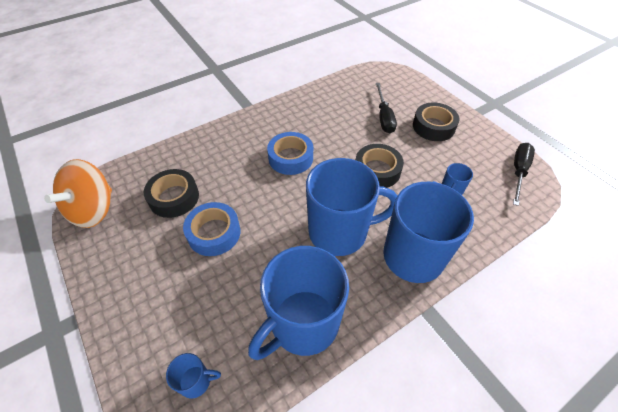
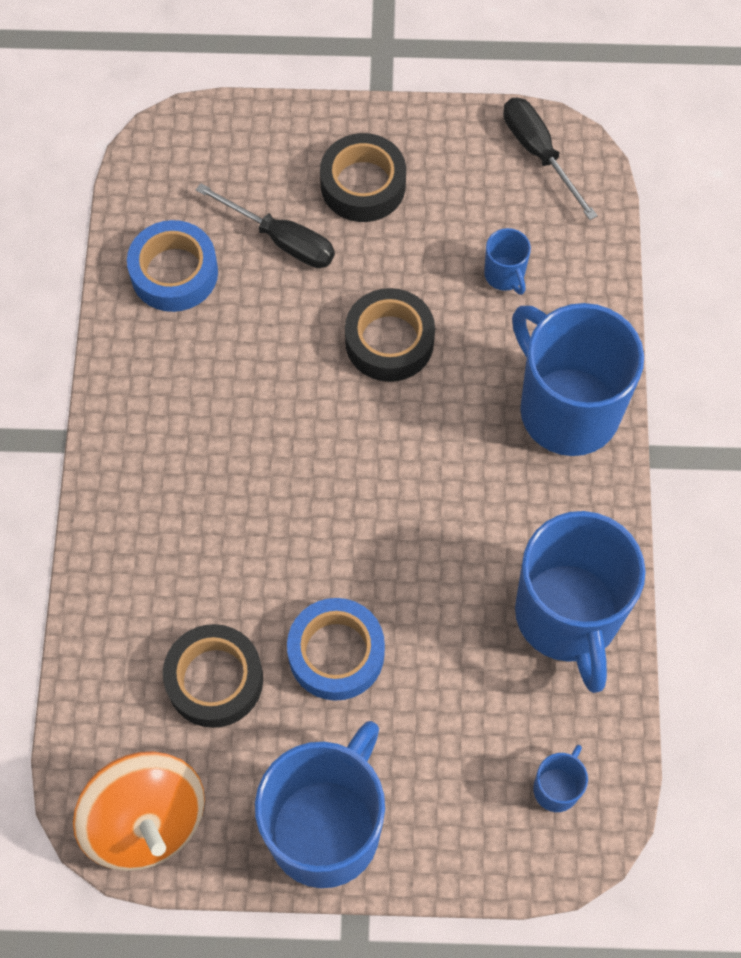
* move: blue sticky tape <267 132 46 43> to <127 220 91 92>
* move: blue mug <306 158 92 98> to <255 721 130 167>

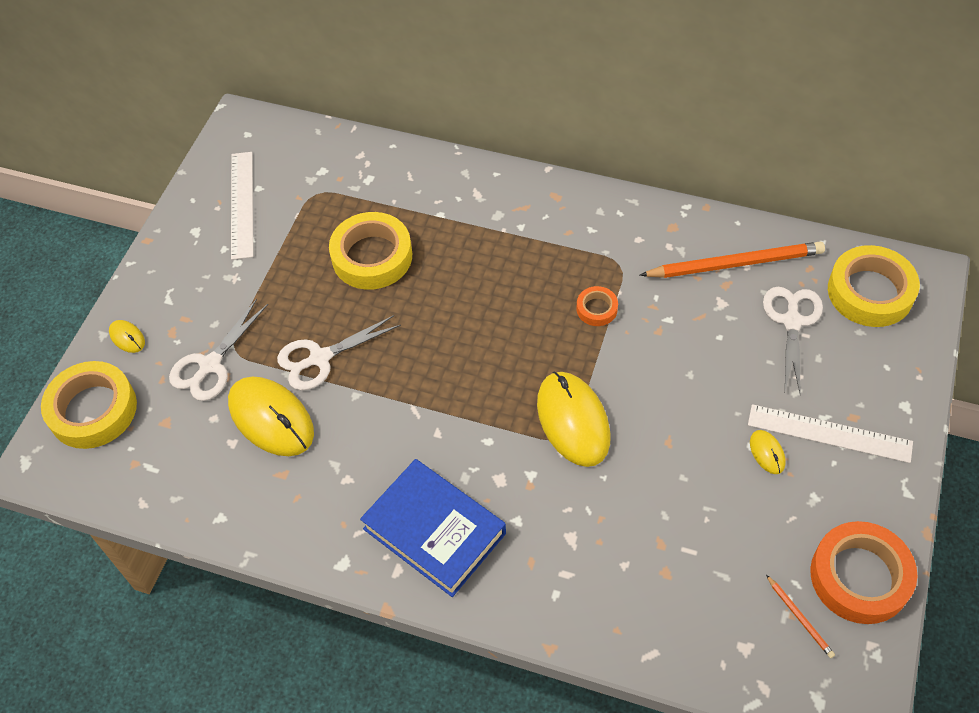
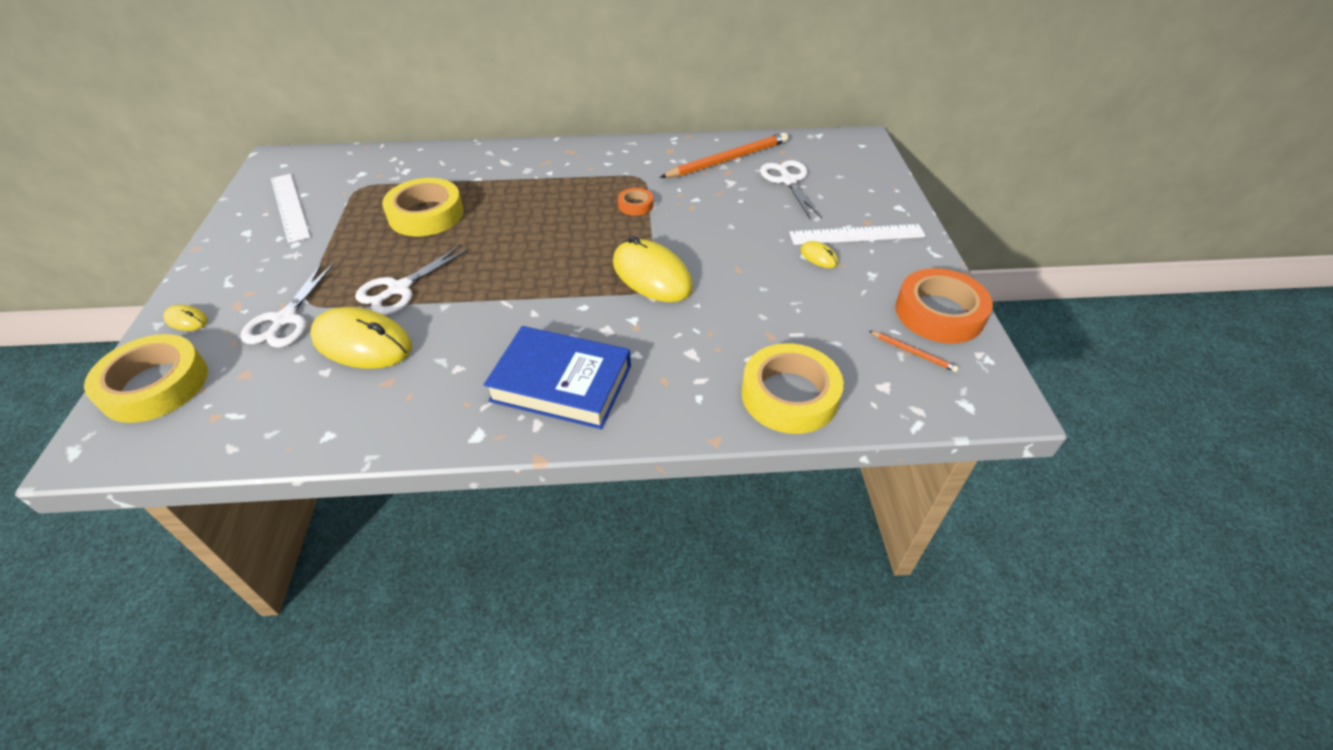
* move: golden sticky tape <828 245 92 82> to <741 343 103 91>

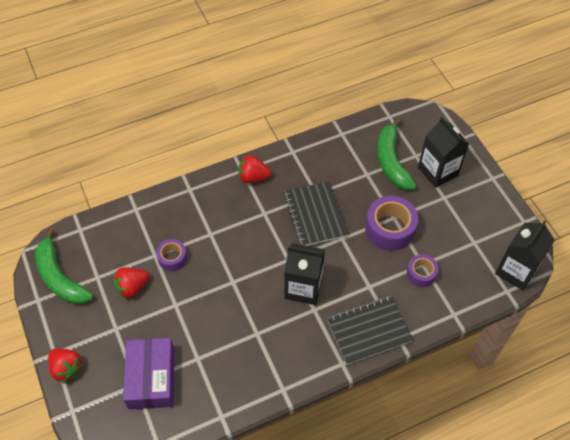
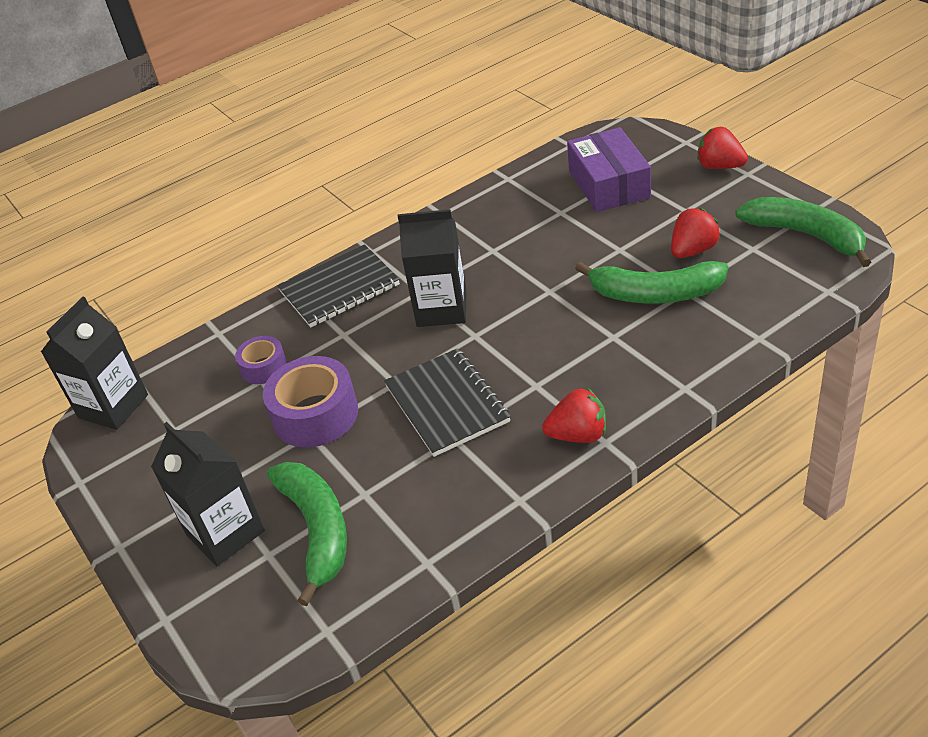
* replace: violet sticky tape <156 239 31 32> to emerald banana fruit <575 261 153 42>

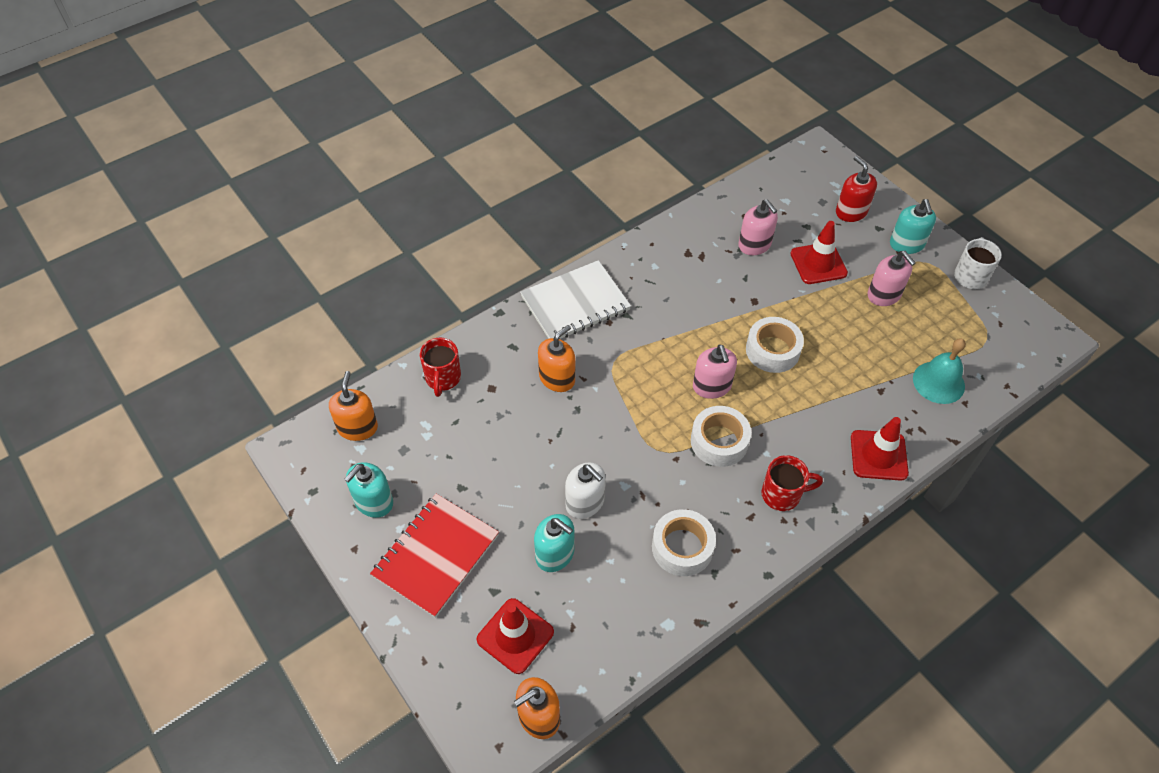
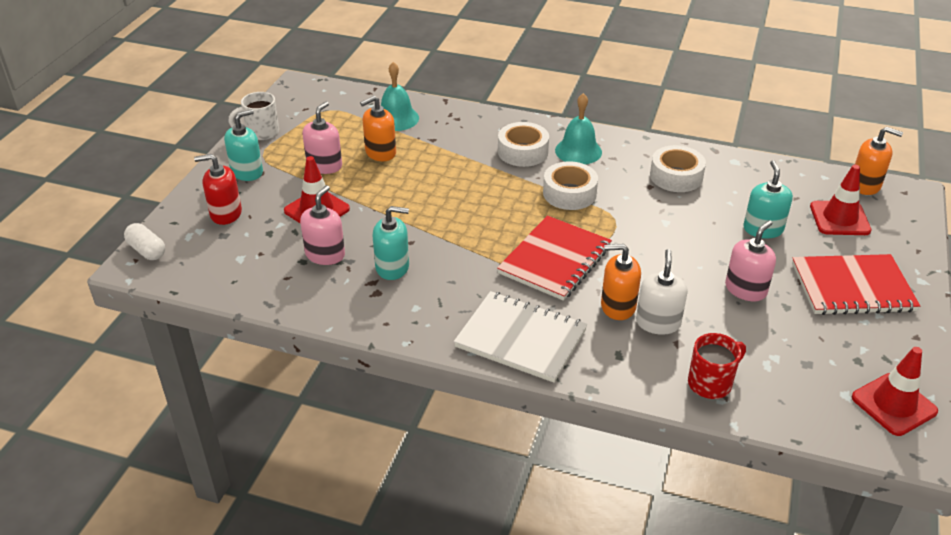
* insert: white capsule <124 223 41 37>
* insert: scarlet notepad <497 215 115 86>
* move: orange soap pump <329 371 49 70> to <360 96 36 65>
* move: turquoise soap pump <344 462 49 56> to <373 206 36 74>
* move: white soap pump <565 462 41 57> to <636 249 52 86>
* move: rose-pink soap pump <693 344 44 55> to <725 220 51 81>
* move: white sticky tape <746 317 58 56> to <498 122 51 45>
* move: scarlet road cone <851 417 58 64> to <852 347 86 89>
* replace: scarlet mug <762 455 61 56> to turquoise hand bell <555 93 47 71>
* rotate: scarlet soap pump <836 156 41 66> = <194 154 48 71> 60 degrees clockwise

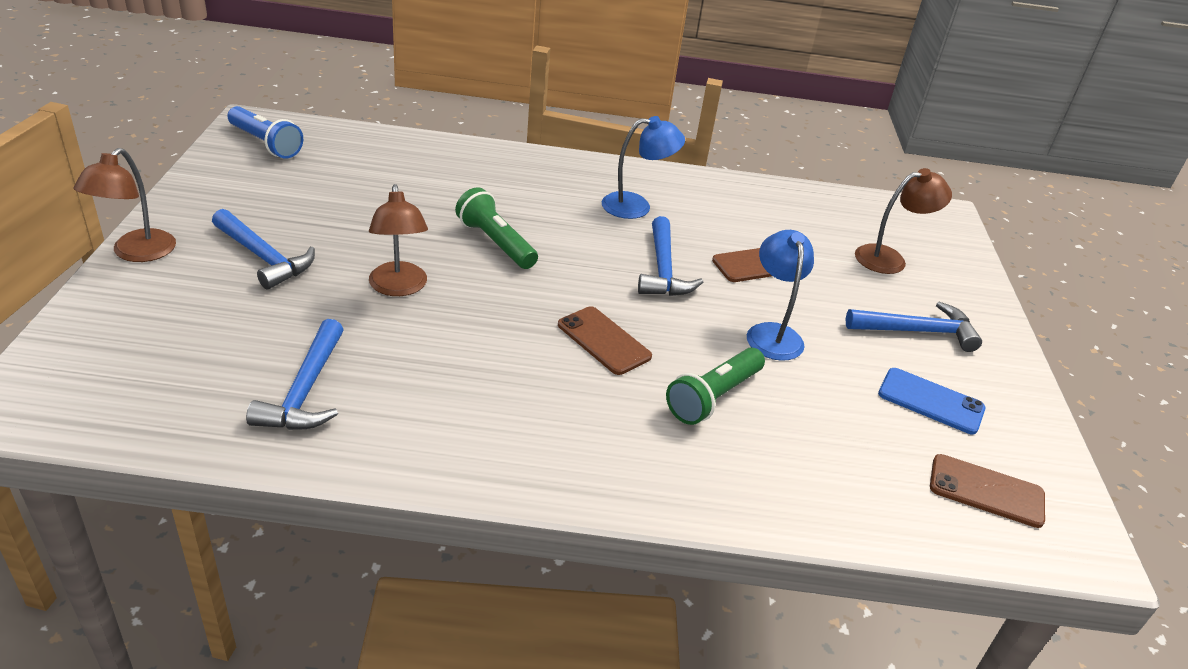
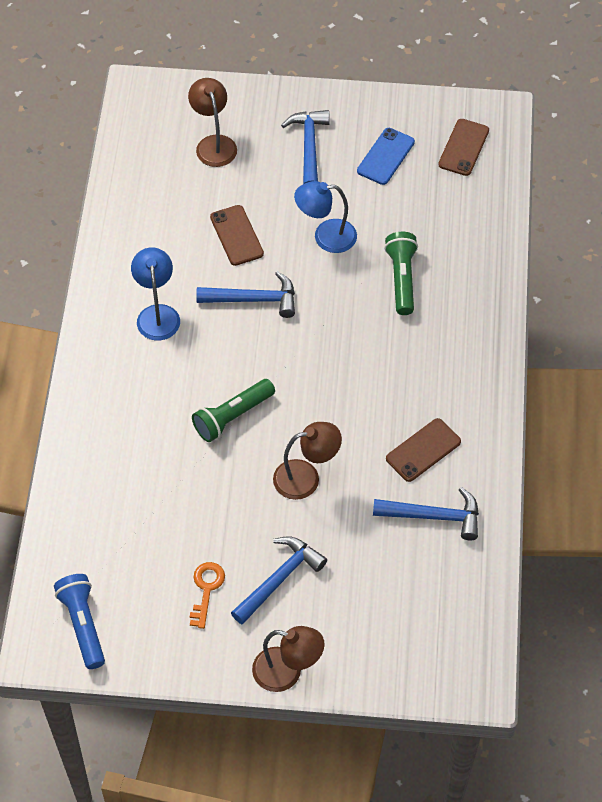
* insert: orange key <190 562 35 67>
* move: russet smartphone <558 306 94 69> to <386 418 75 64>
* rotate: blue flashlight <227 106 76 53> = <54 574 51 95> 60 degrees counterclockwise
* rotate: emerald flashlight <666 347 99 78> = <384 232 34 83> 135 degrees counterclockwise

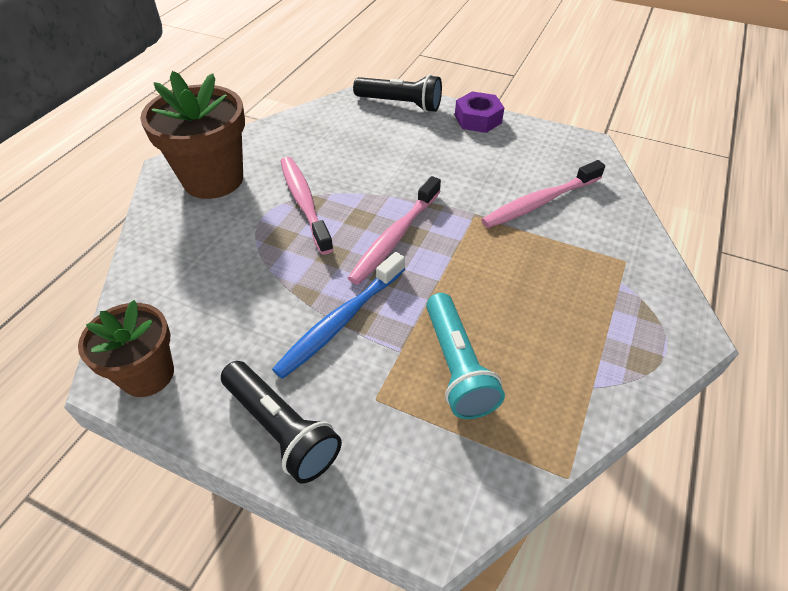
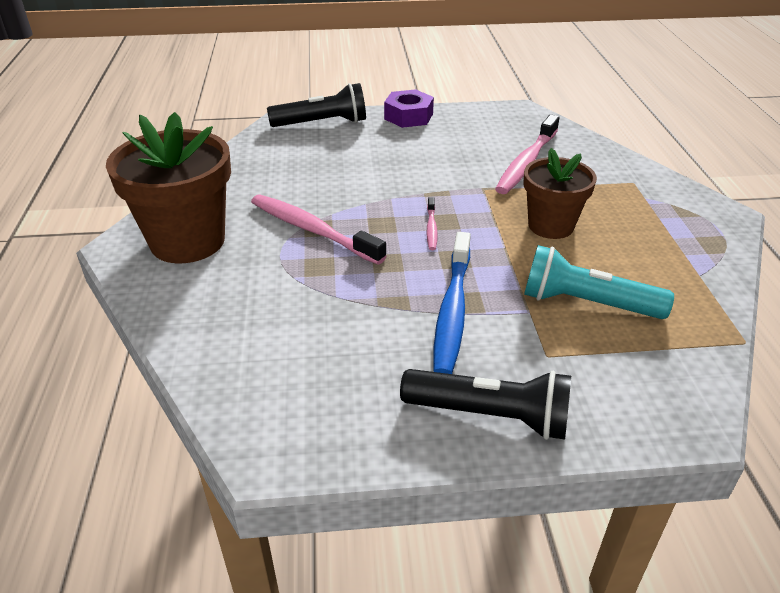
* move: russet plant pot <78 300 96 97> to <524 148 73 91>
* rotate: turquoise flashlight <426 293 79 126> = <524 245 150 74> 150 degrees clockwise
* resize: rose-pink toothbrush <348 176 93 109> = <426 197 12 53> x0.48

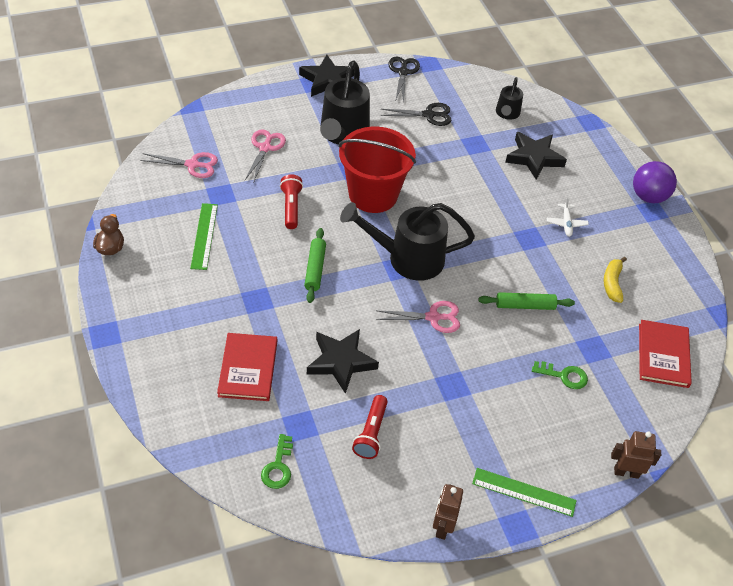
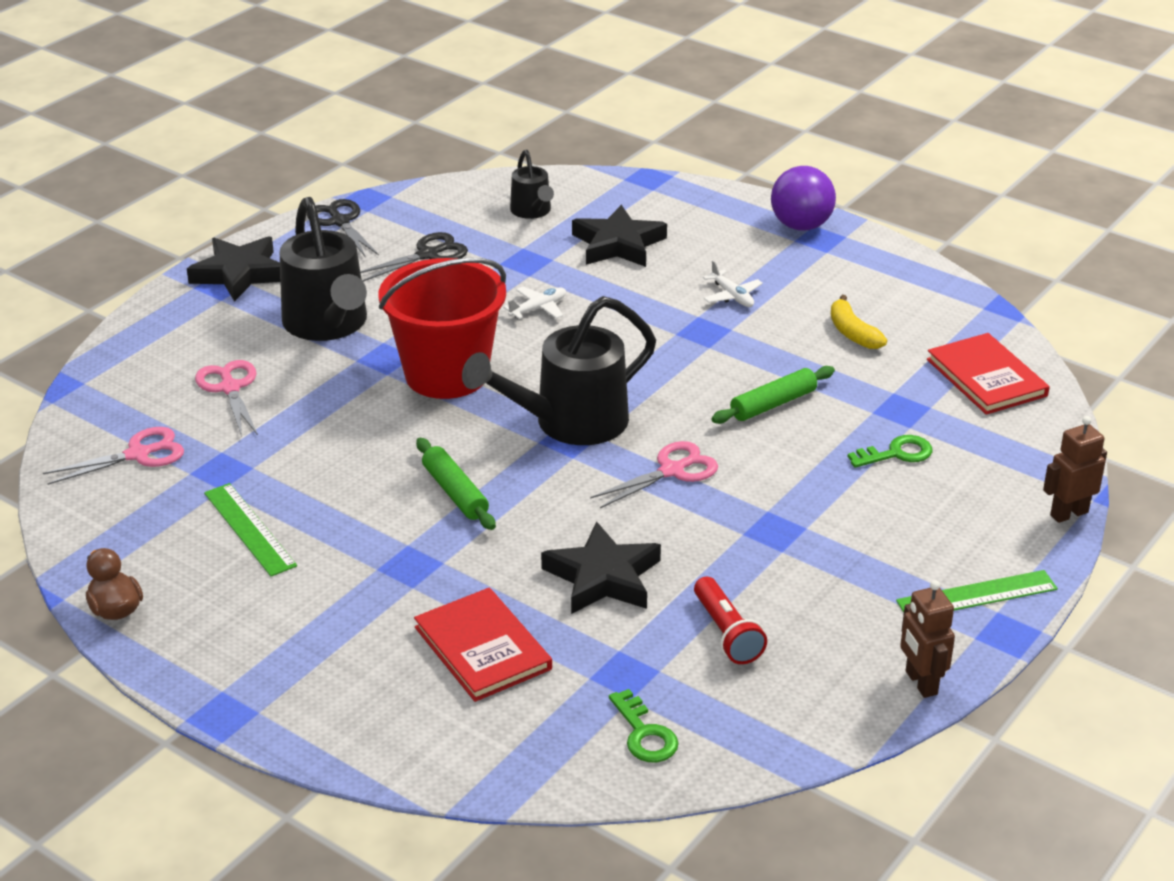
* delete: scarlet flashlight <280 174 23 55>
* insert: white toy plane <503 287 63 32>

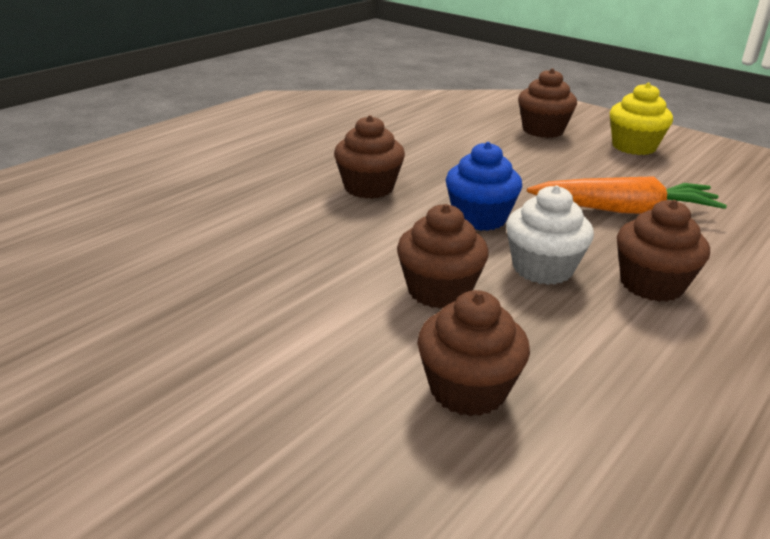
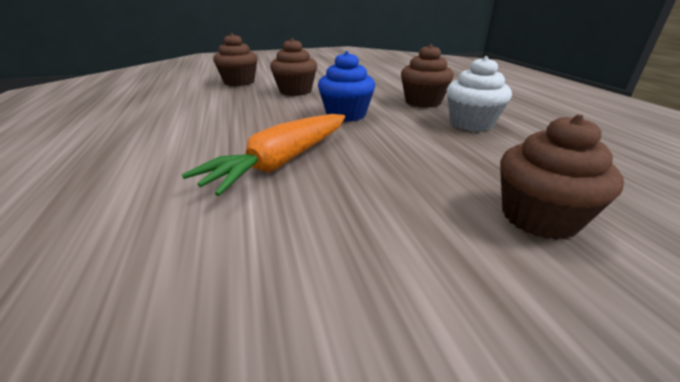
* delete: golden fairy cake <610 83 63 72>
* delete: russet fairy cake <617 200 93 102>
* move: white fairy cake <506 185 88 100> to <447 56 65 76>

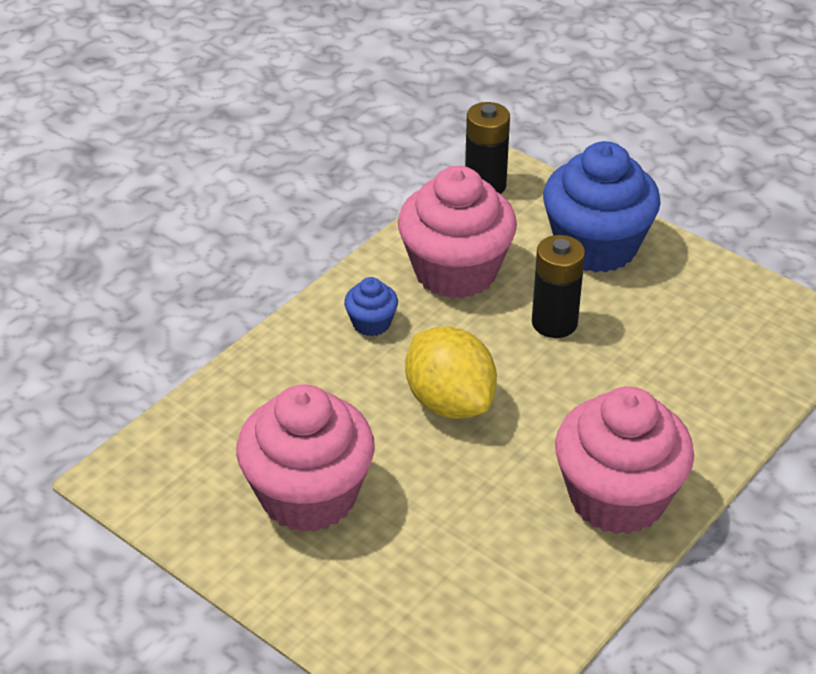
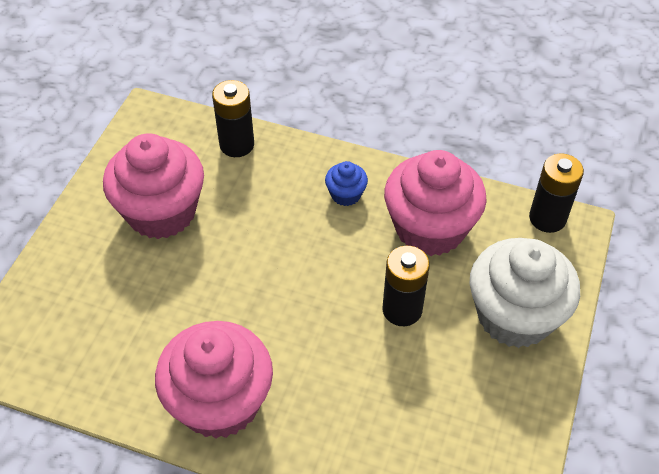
* delete: golden citrus fruit <405 326 92 93>
* insert: ebony AA battery <212 80 42 77>
* recolor: blue fairy cake <543 141 118 132> to white fairy cake <470 238 110 110>

